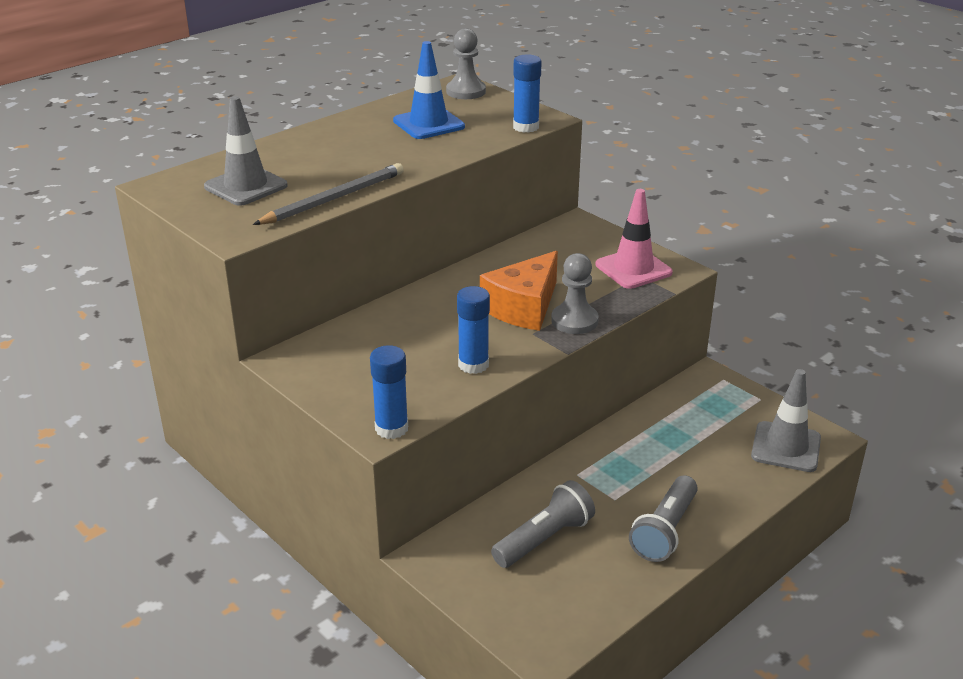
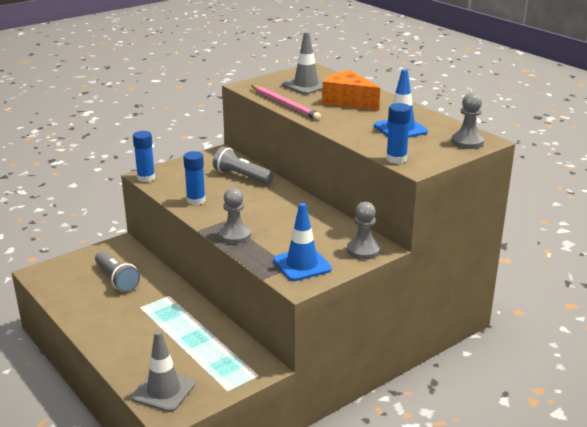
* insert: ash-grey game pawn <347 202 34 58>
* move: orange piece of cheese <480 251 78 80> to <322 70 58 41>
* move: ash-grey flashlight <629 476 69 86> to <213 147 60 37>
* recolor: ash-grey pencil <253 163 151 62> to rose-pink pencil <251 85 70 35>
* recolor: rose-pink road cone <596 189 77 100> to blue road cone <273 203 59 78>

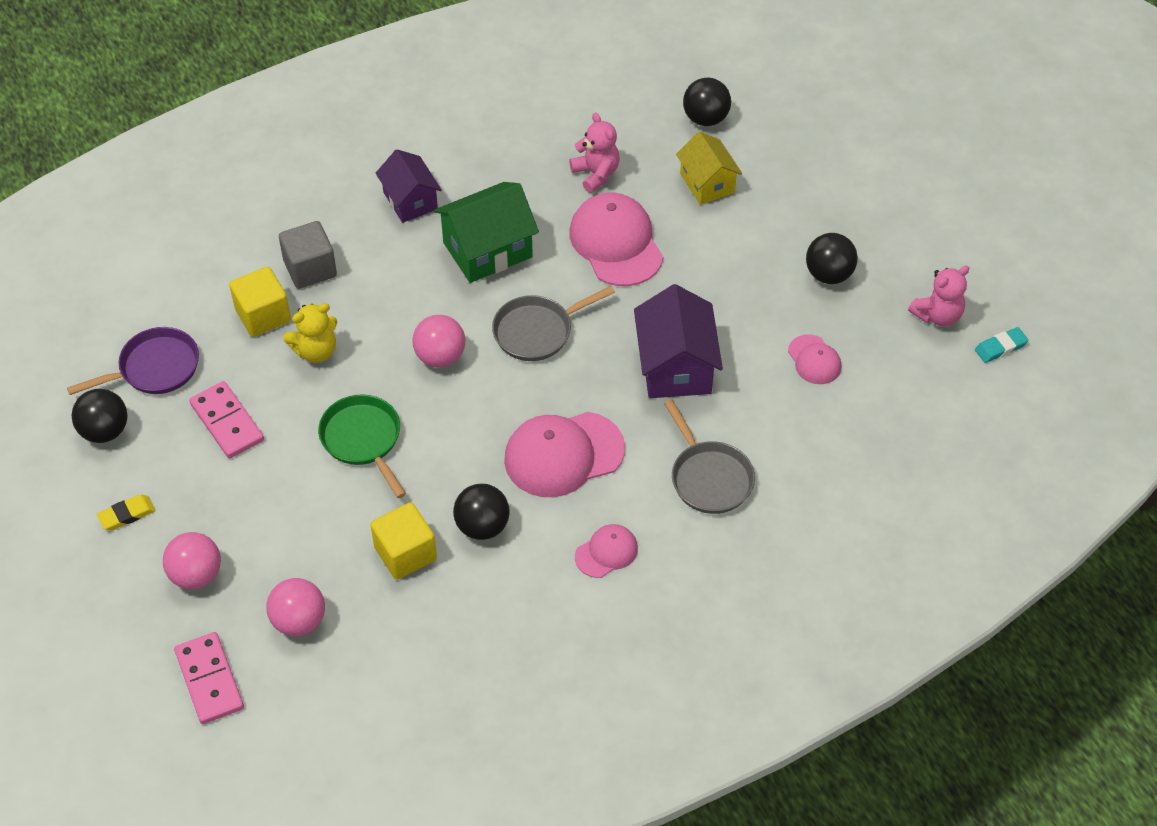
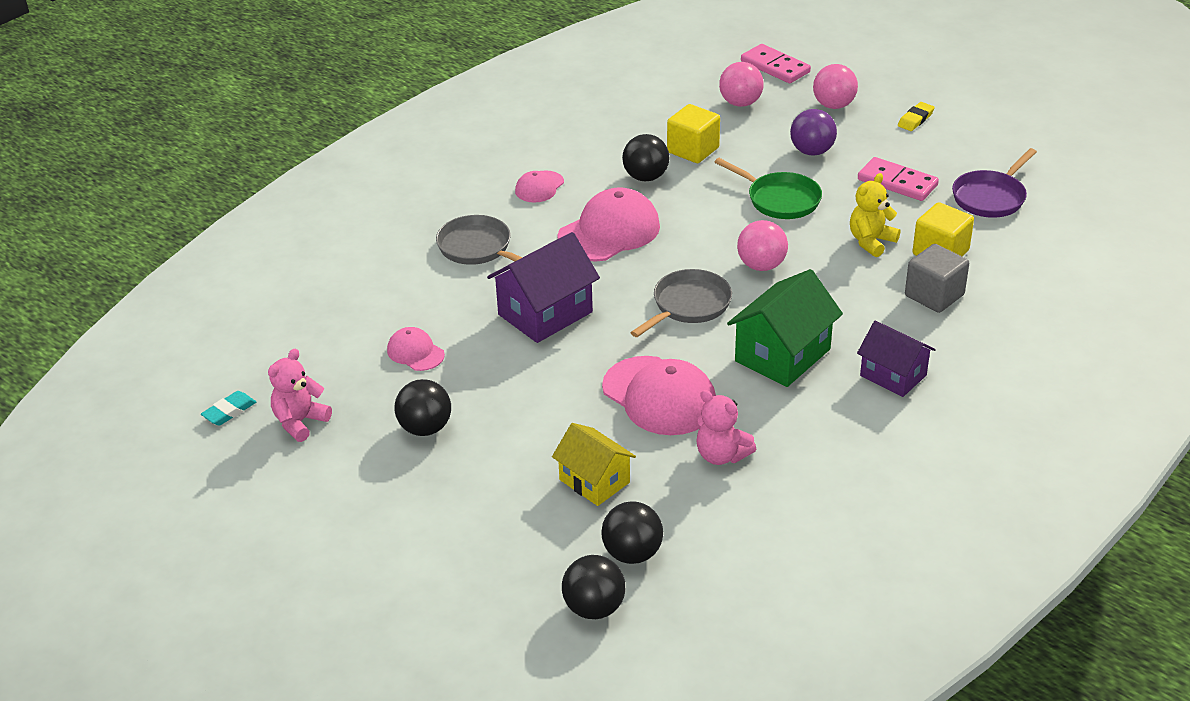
* insert: violet play ball <790 109 47 46>
* move: ebony play ball <71 389 57 54> to <562 555 63 64>
* rotate: violet house <634 284 89 114> = <487 232 113 111> 75 degrees clockwise

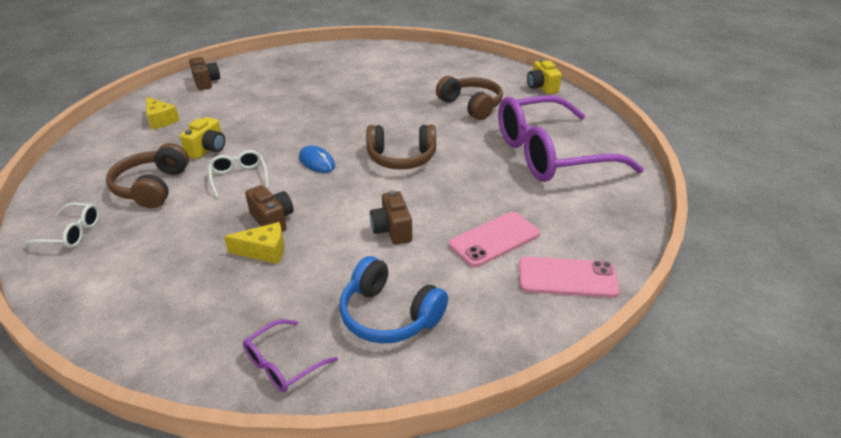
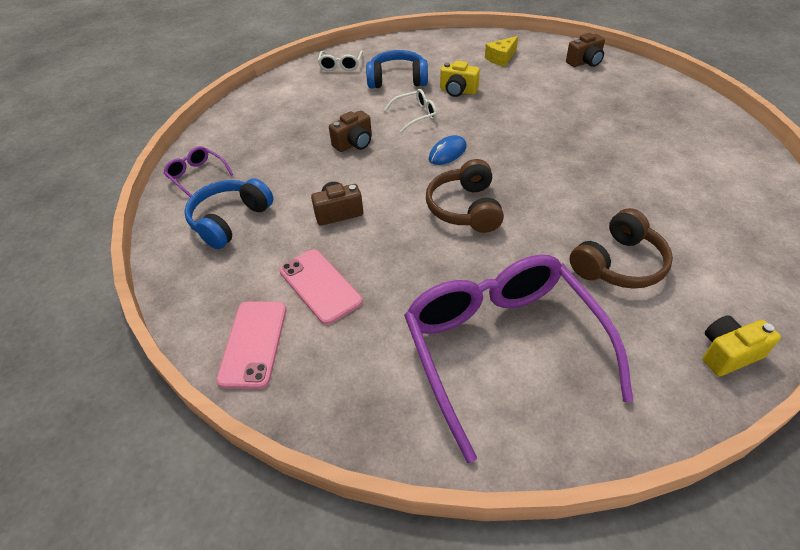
* delete: golden piece of cheese <224 222 60 42>
* recolor: russet over-ear headphones <106 143 83 65> to blue over-ear headphones <366 50 62 39>

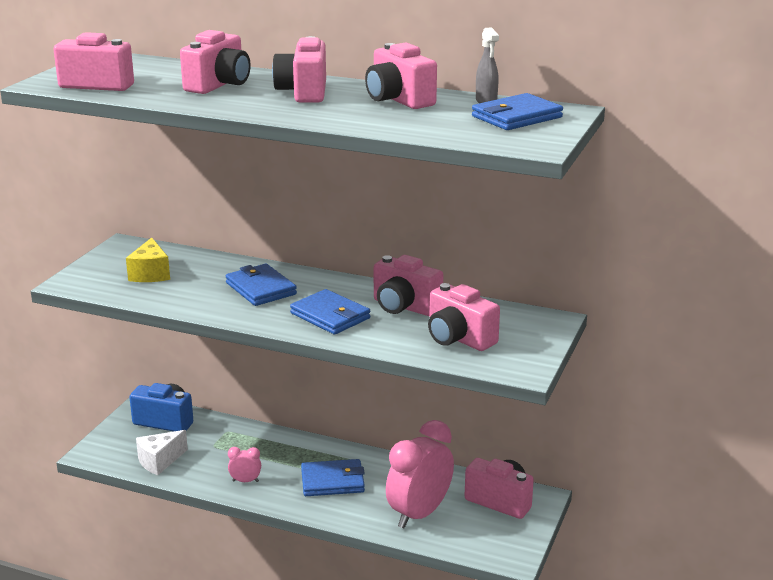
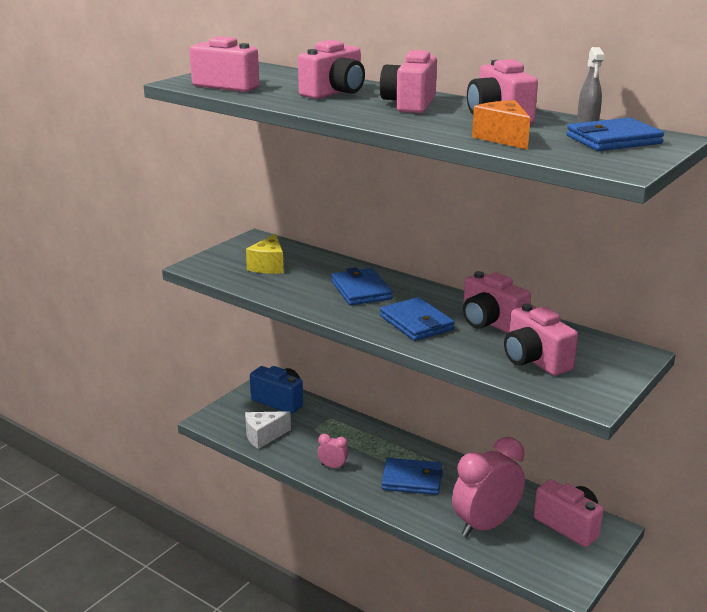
* insert: orange piece of cheese <472 100 58 50>

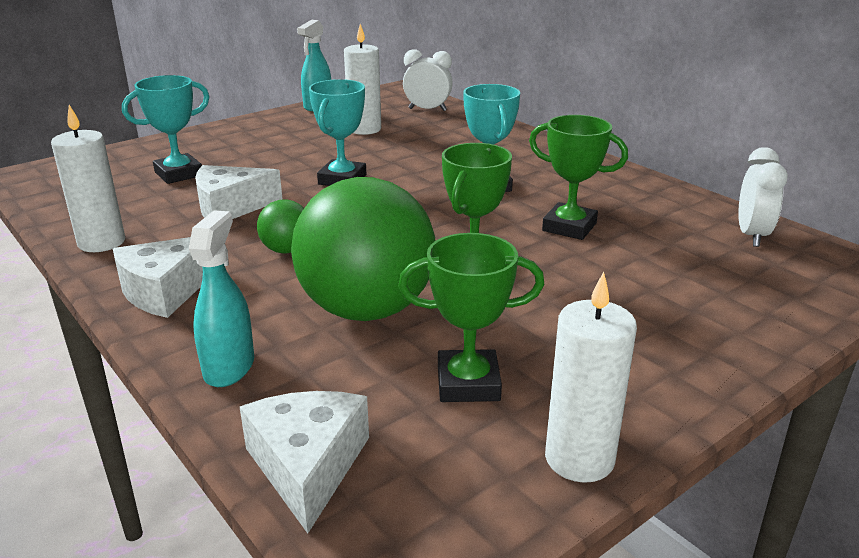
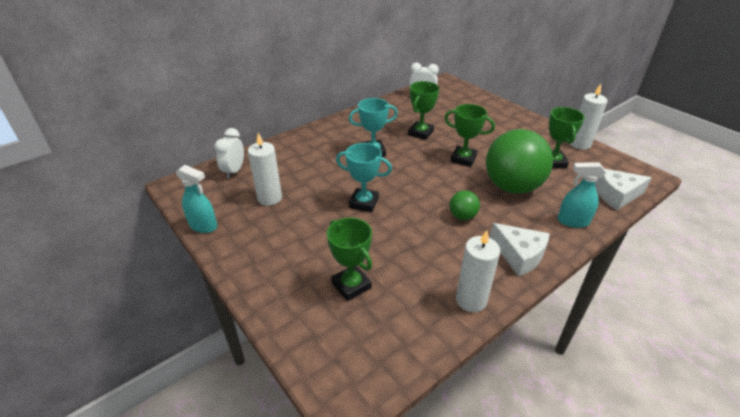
* delete: white piece of cheese <195 165 88 54>
* recolor: turquoise trophy <122 75 88 109> to emerald trophy <327 218 45 83>

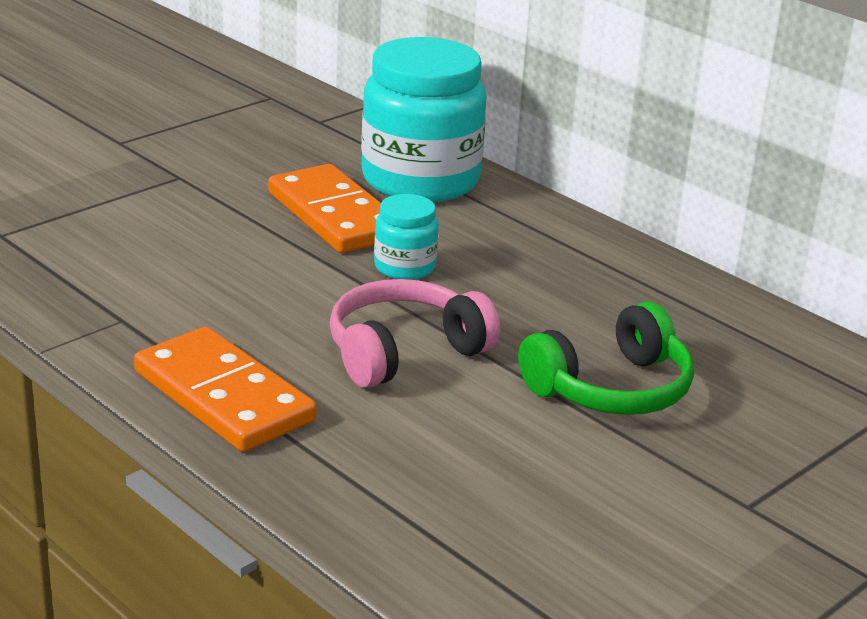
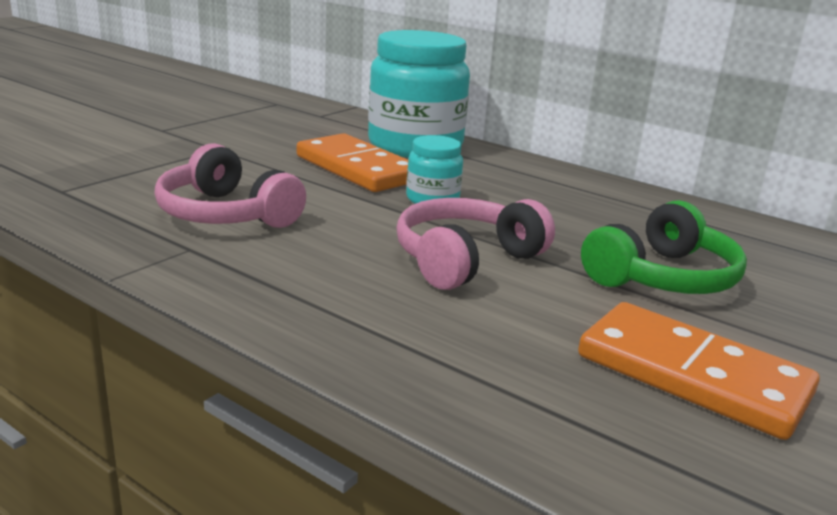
* insert: rose-pink over-ear headphones <155 143 151 85>
* move: orange domino <134 327 183 125> to <578 302 242 138>

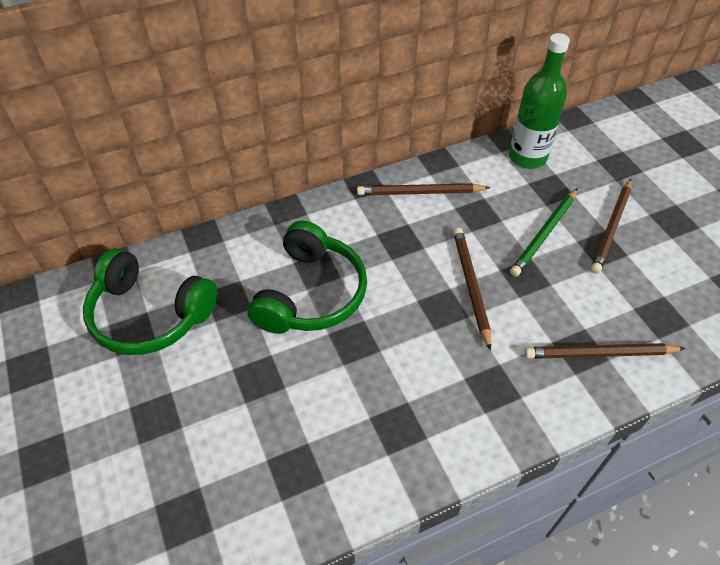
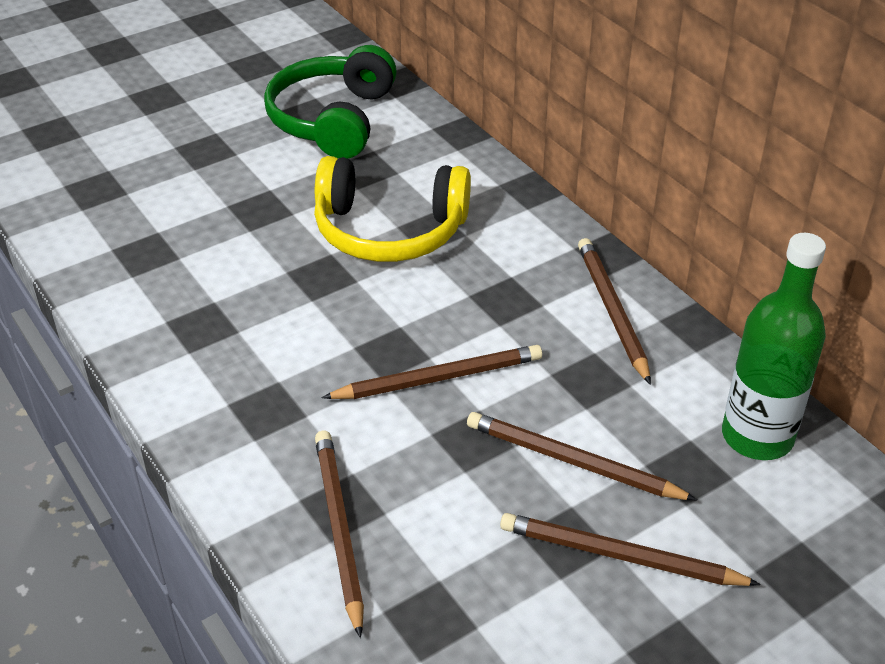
* recolor: emerald over-ear headphones <248 221 119 113> to golden over-ear headphones <314 156 157 106>
* recolor: emerald pencil <510 188 68 89> to russet pencil <467 412 230 88>

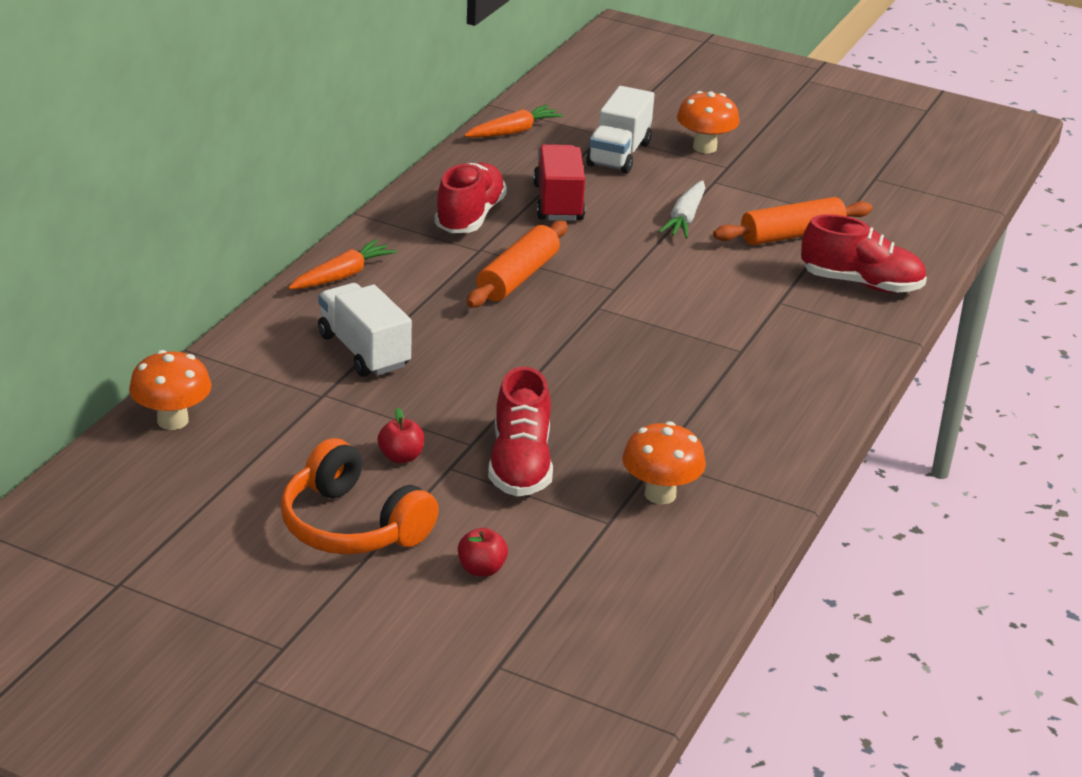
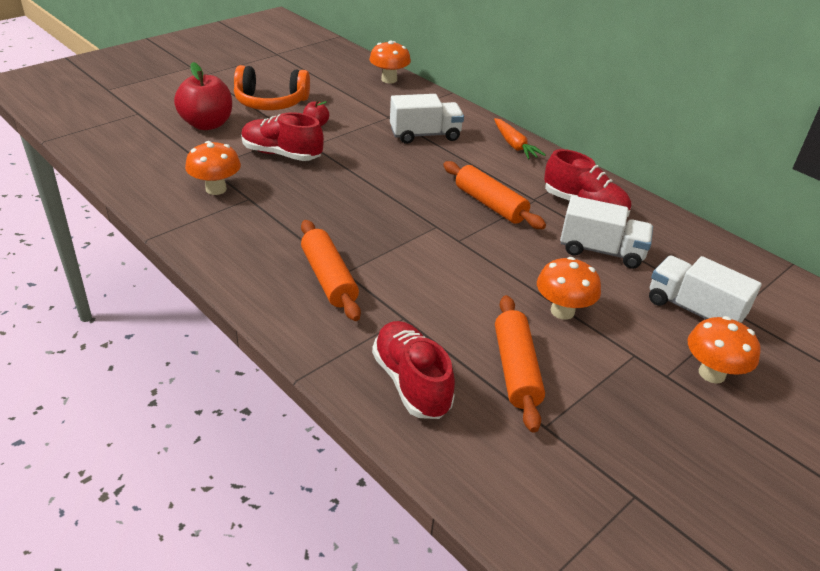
* delete: orange toy carrot <464 105 99 33>
* insert: orange dough roller <301 220 60 101>
* replace: white toy carrot <659 180 46 58> to orange fungus <537 257 64 63>
* recolor: scarlet truck <533 144 52 77> to white truck <560 196 93 73>
* rotate: orange over-ear headphones <281 438 158 116> = <234 65 76 45> 150 degrees counterclockwise
* rotate: scarlet shoe <801 214 126 79> = <372 321 83 98> 120 degrees clockwise
* resize: scarlet toy apple <458 528 50 49> = <174 62 58 68> x2.08

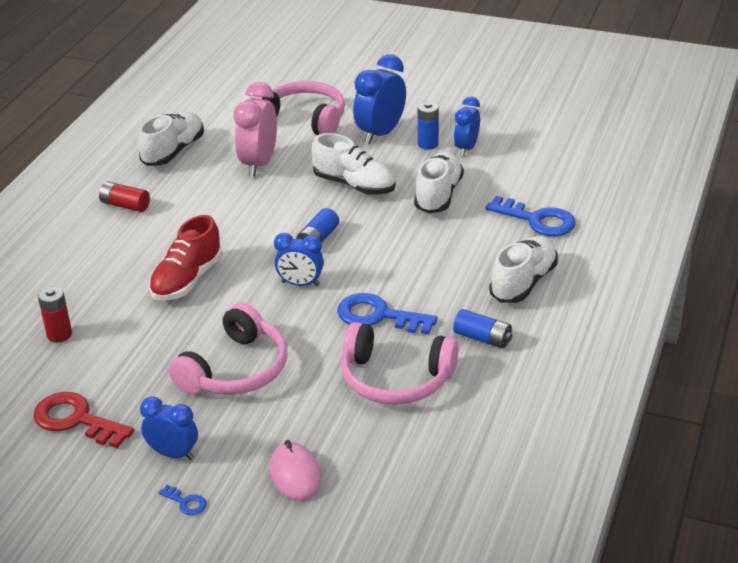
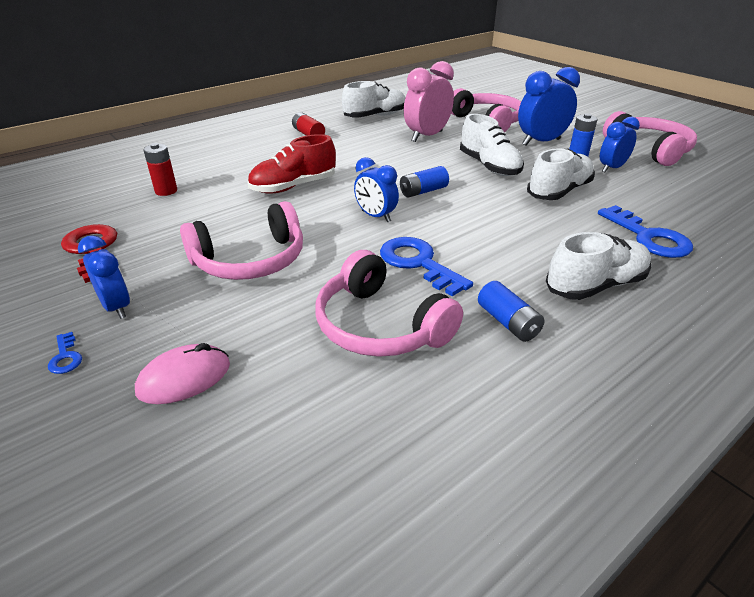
* insert: rose-pink over-ear headphones <603 111 94 55>
* rotate: rose-pink PC mouse <270 440 51 61> = <135 343 95 61> 45 degrees clockwise

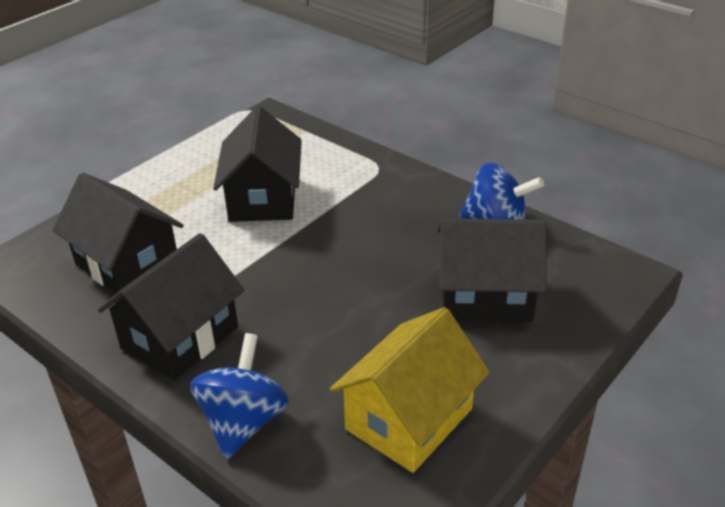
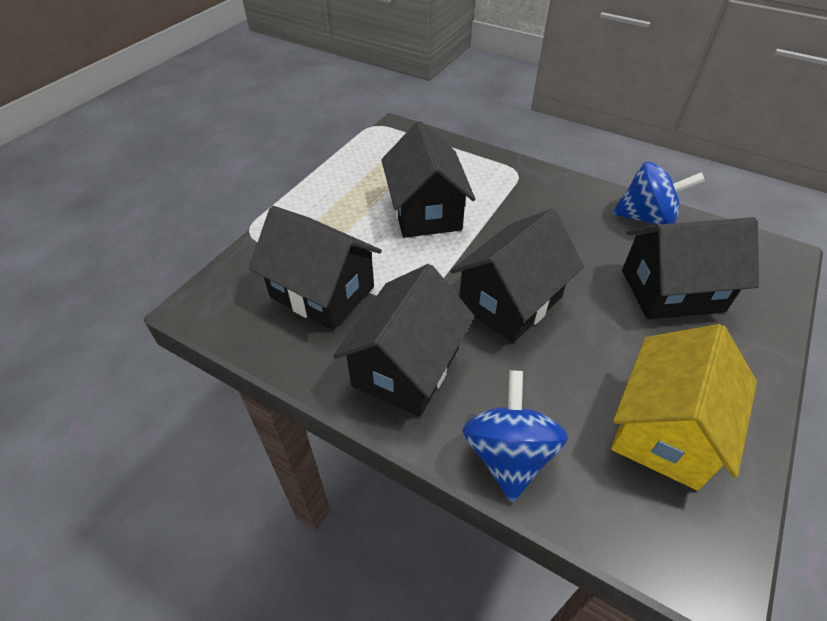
* insert: ebony house <450 209 134 134>

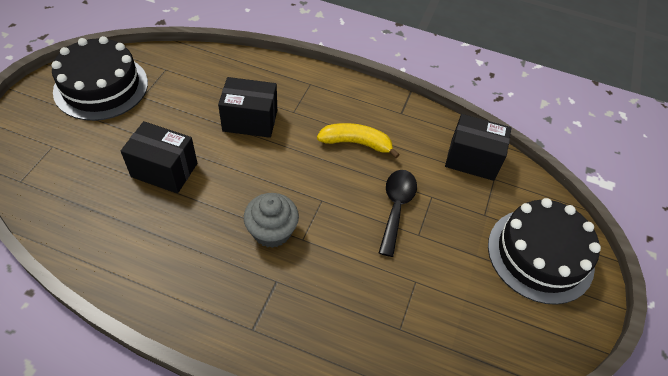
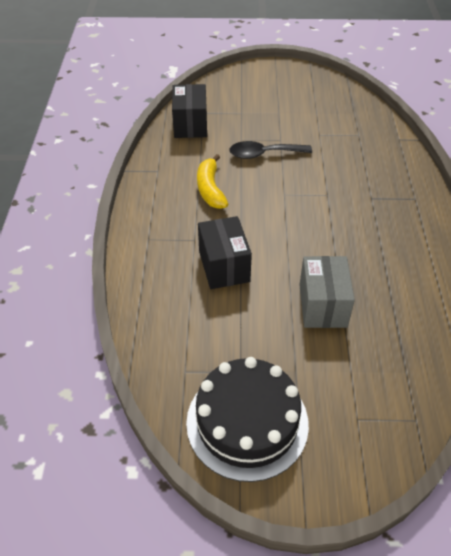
* delete: ash-grey fairy cake <244 193 55 55>
* delete: ebony cake <488 198 113 107>
* recolor: ebony package <121 121 76 72> to ash-grey package <299 256 56 72>

